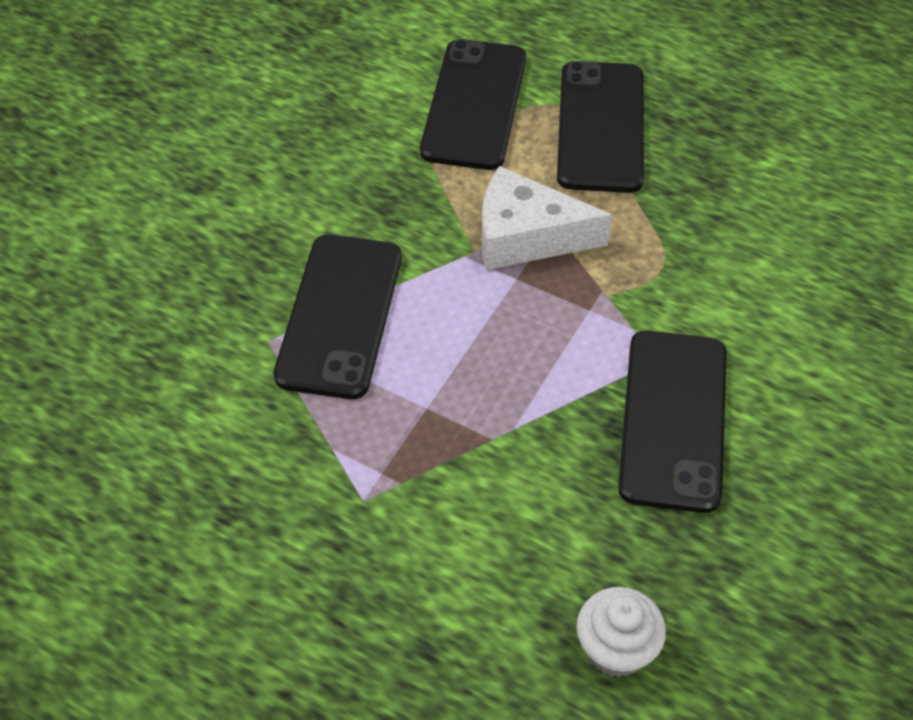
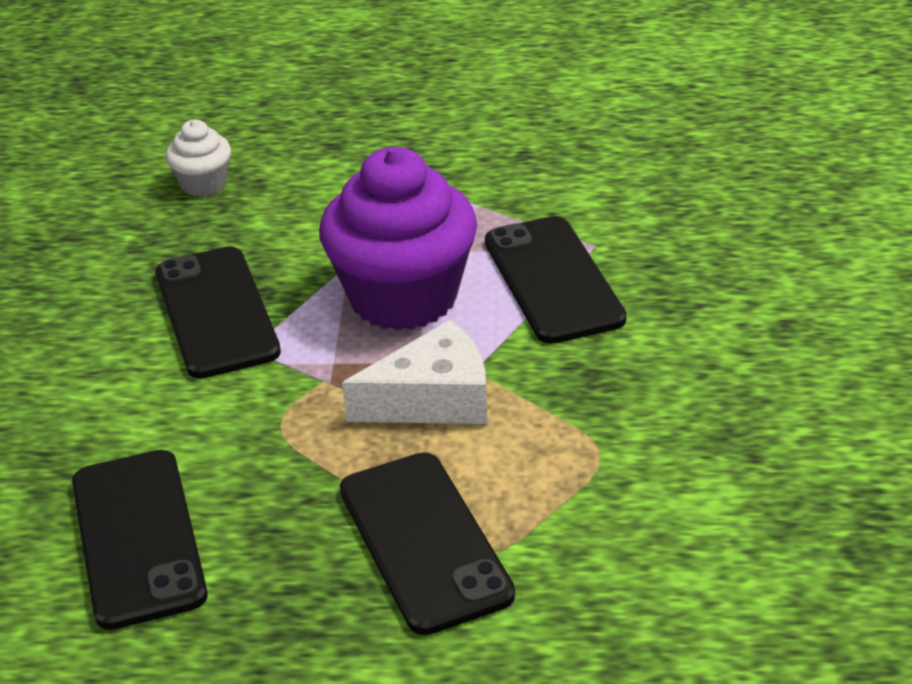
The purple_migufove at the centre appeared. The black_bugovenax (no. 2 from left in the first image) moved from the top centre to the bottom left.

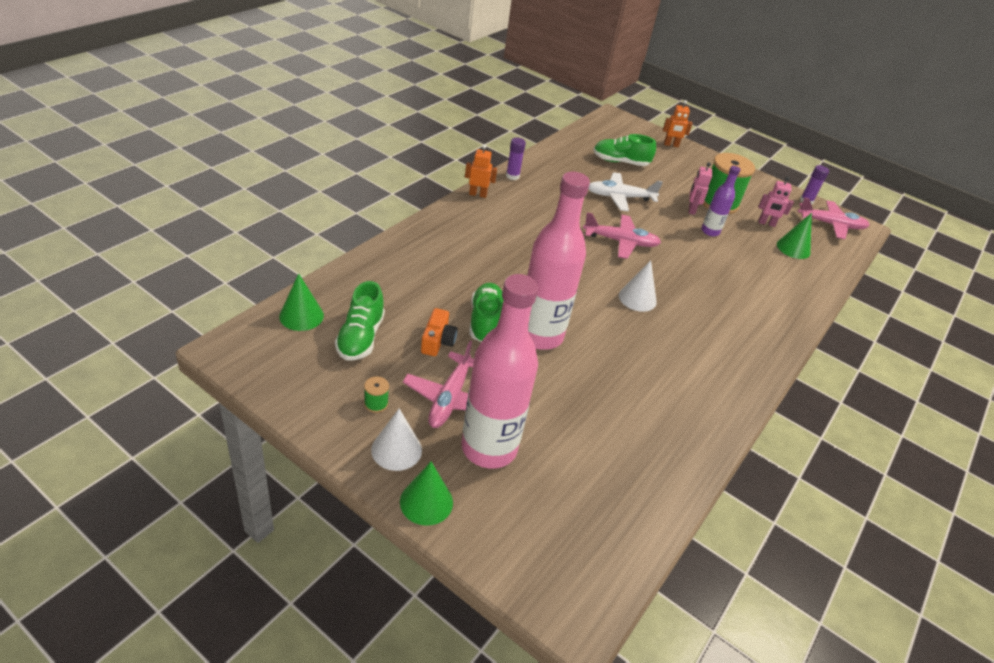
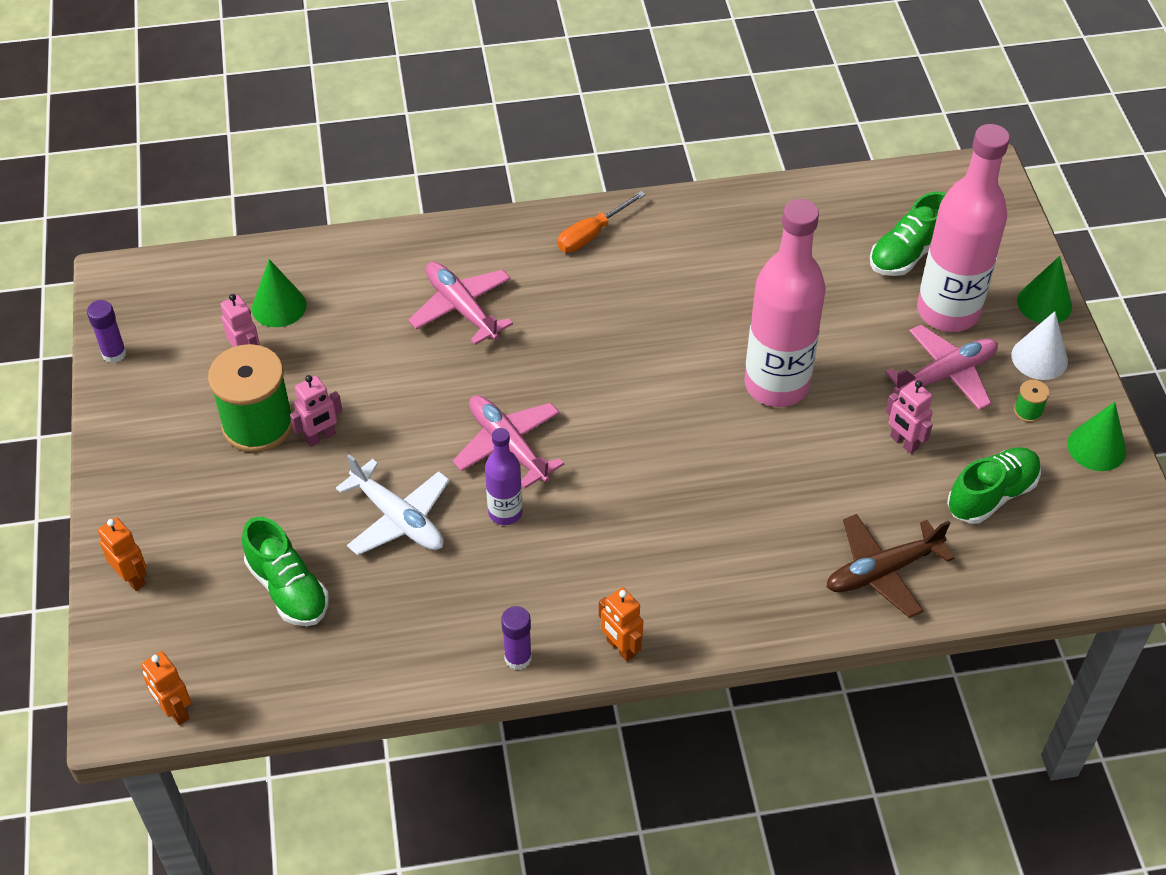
The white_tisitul (no. 2 from left) at the centre disappeared. The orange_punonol (no. 2 from left) at the bottom left appeared. The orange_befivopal at the top centre appeared. The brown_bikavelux at the middle right appeared. The green_tisitul (no. 1 from left in the first image) moved from the middle left to the middle right. The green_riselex (no. 2 from left) moved from the centre to the top right. The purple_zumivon moved from the top right to the centre. The pink_bikavelux (no. 3 from left in the first image) moved from the top right to the centre. The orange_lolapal at the centre was replaced by the pink_punonol (no. 3 from left) at the middle right.

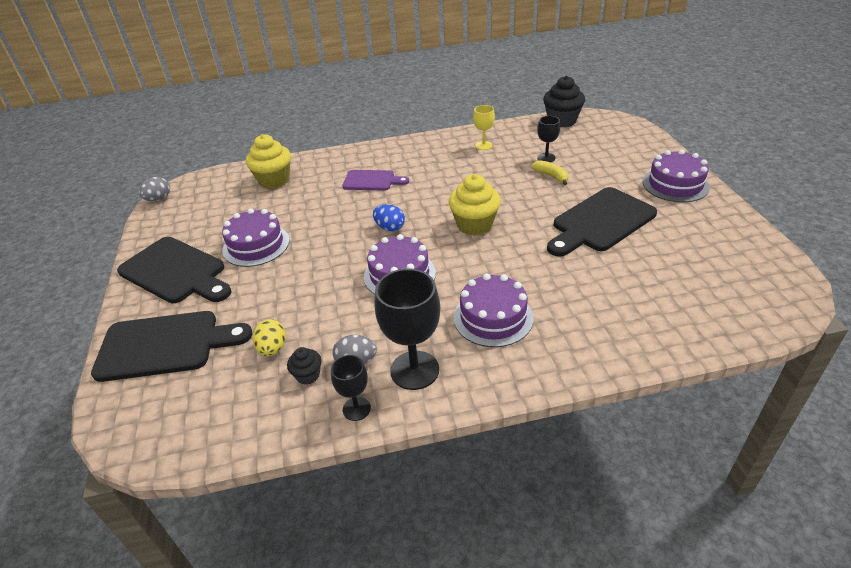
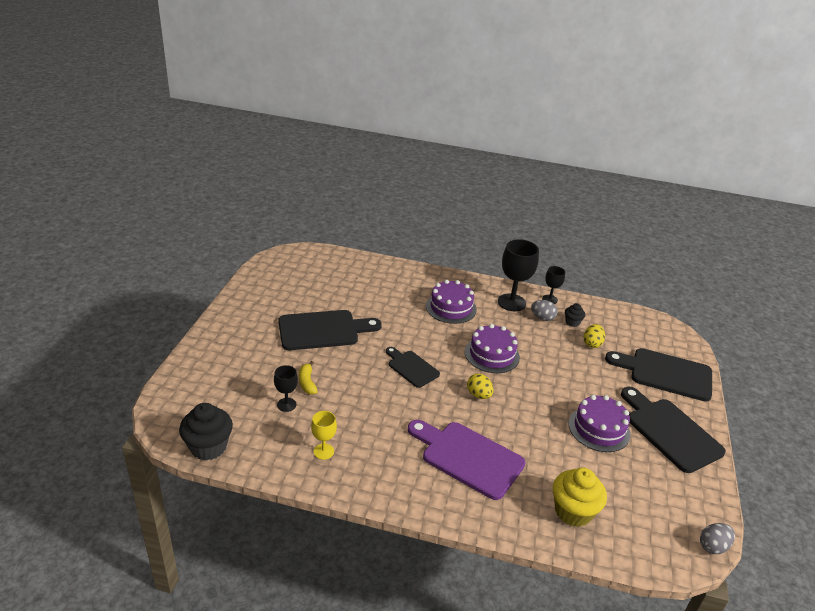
The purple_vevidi (no. 4 from left) at the top right disappeared. The yellow_migufove (no. 2 from left) at the centre was replaced by the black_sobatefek (no. 2 from left) at the centre. The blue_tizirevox at the centre became the yellow_tizirevox (no. 1 from left) at the centre. The purple_sobatefek at the top centre changed to 1.70 times the size.

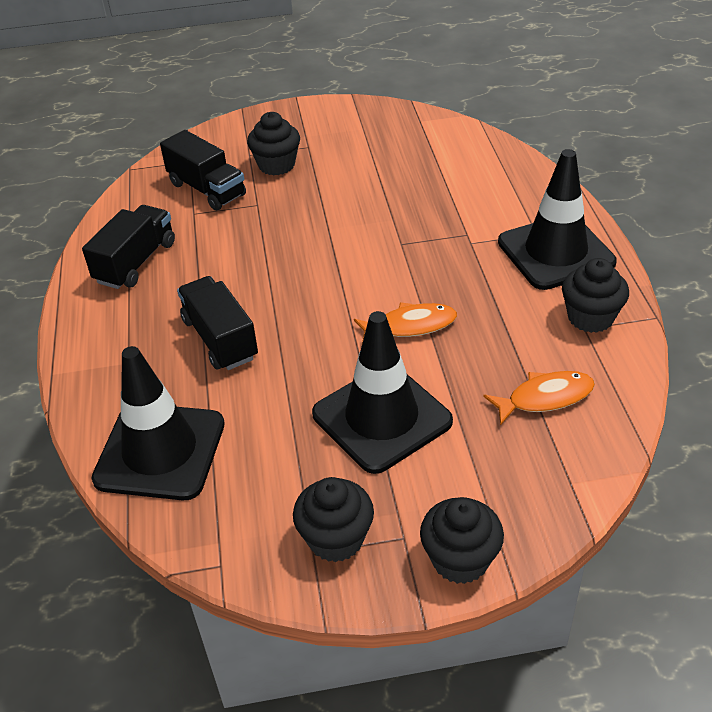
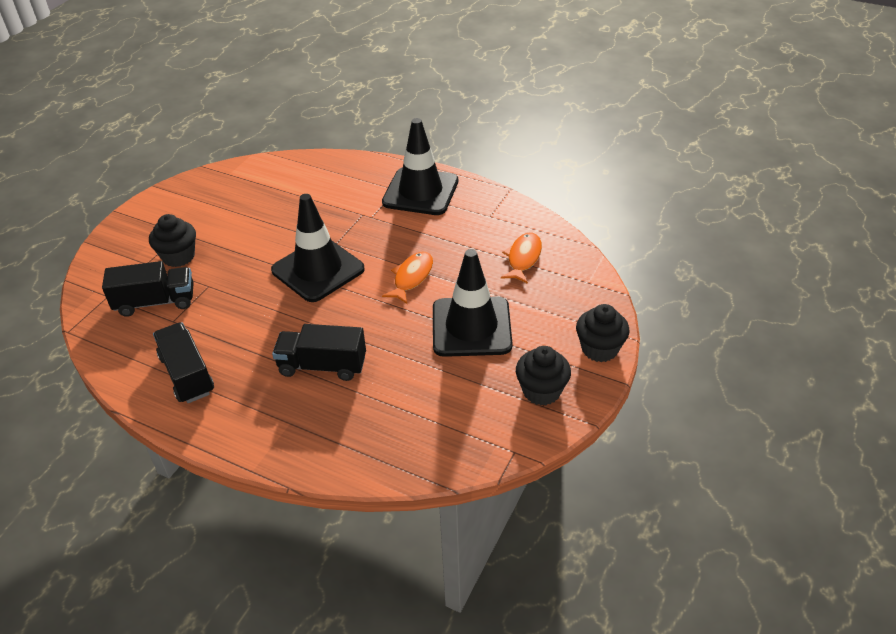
The black_migufove (no. 4 from left) at the middle right disappeared. The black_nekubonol (no. 1 from left) moved from the middle left to the centre.

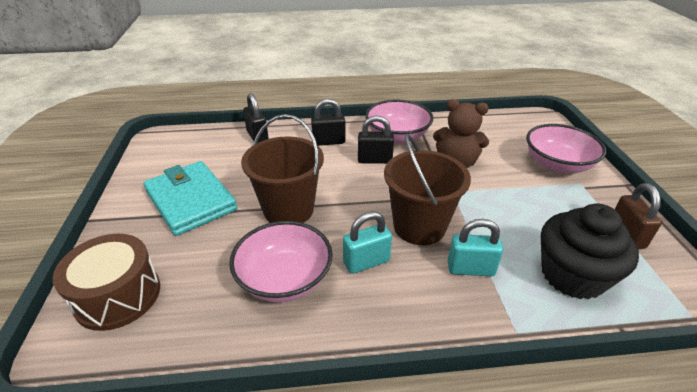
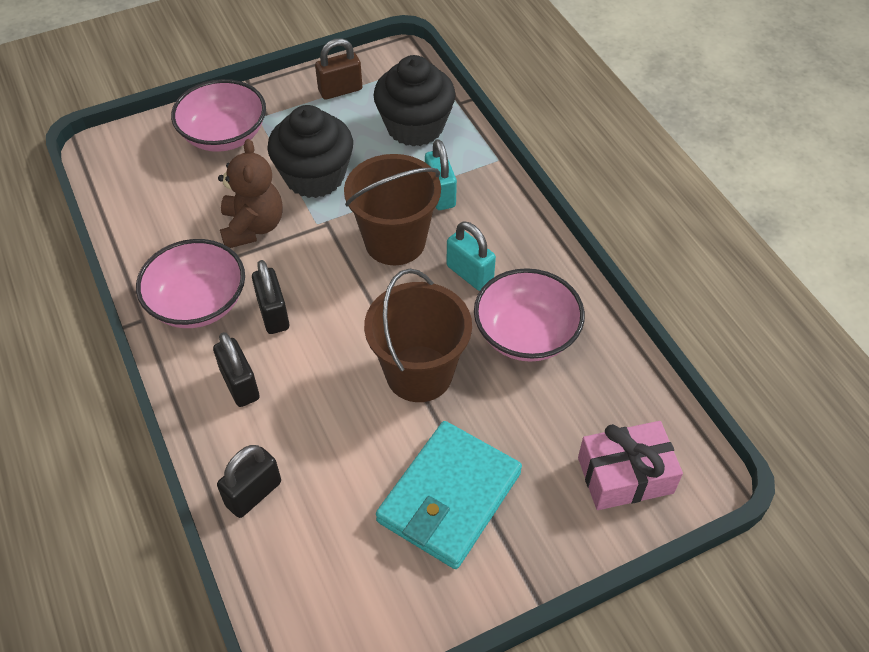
The black_migufove (no. 1 from left) at the top centre appeared. The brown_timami at the bottom left was replaced by the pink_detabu at the bottom right.

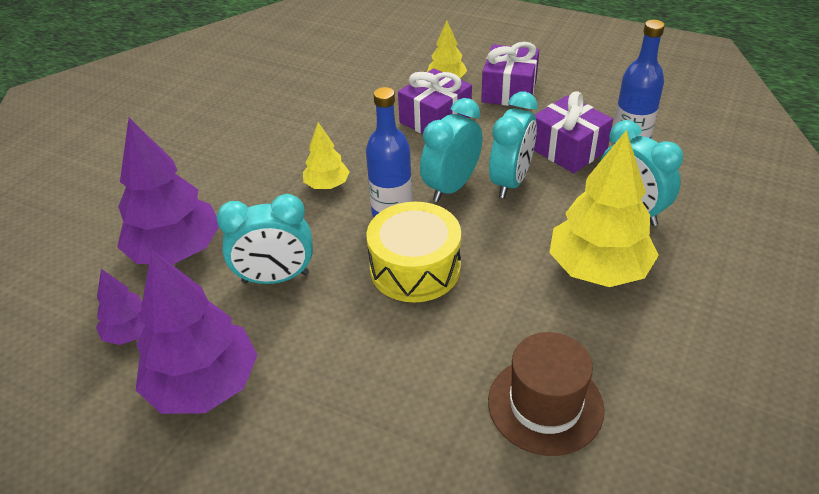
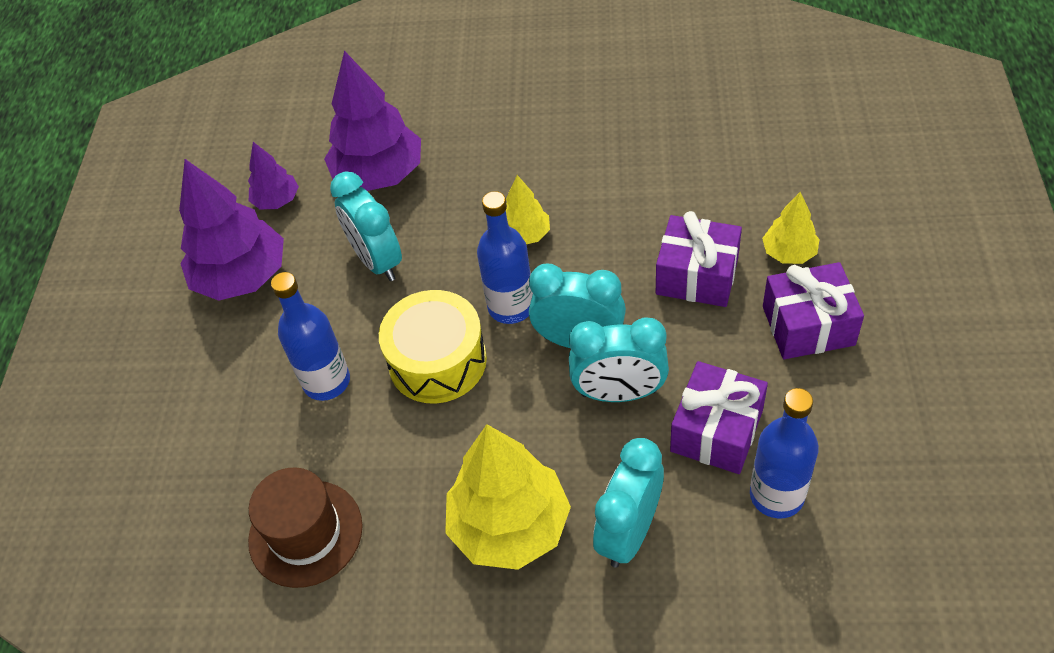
The blue_zumivon (no. 1 from left) at the middle left appeared.

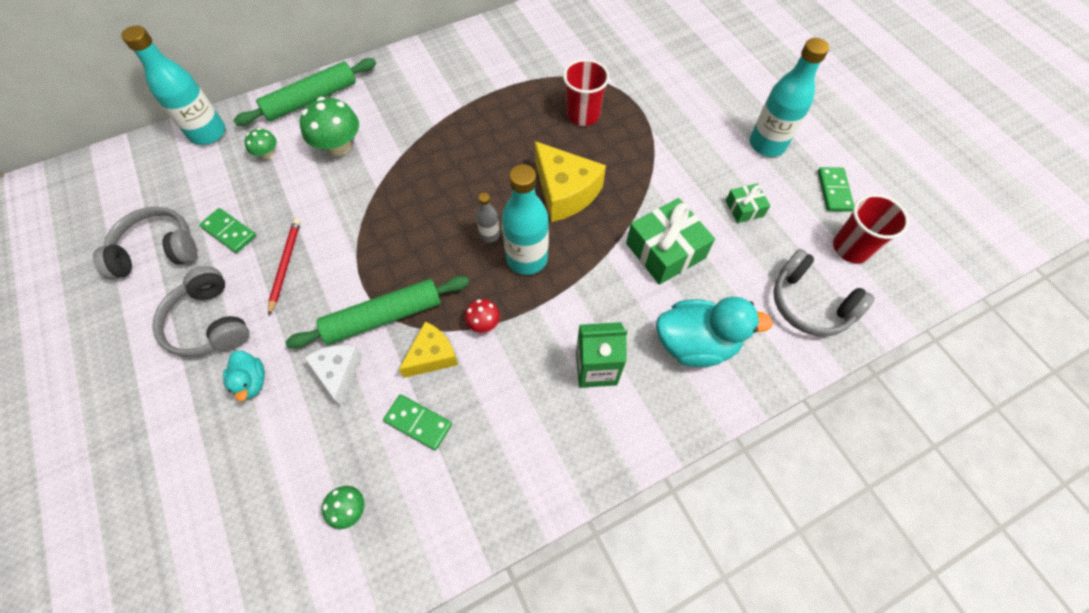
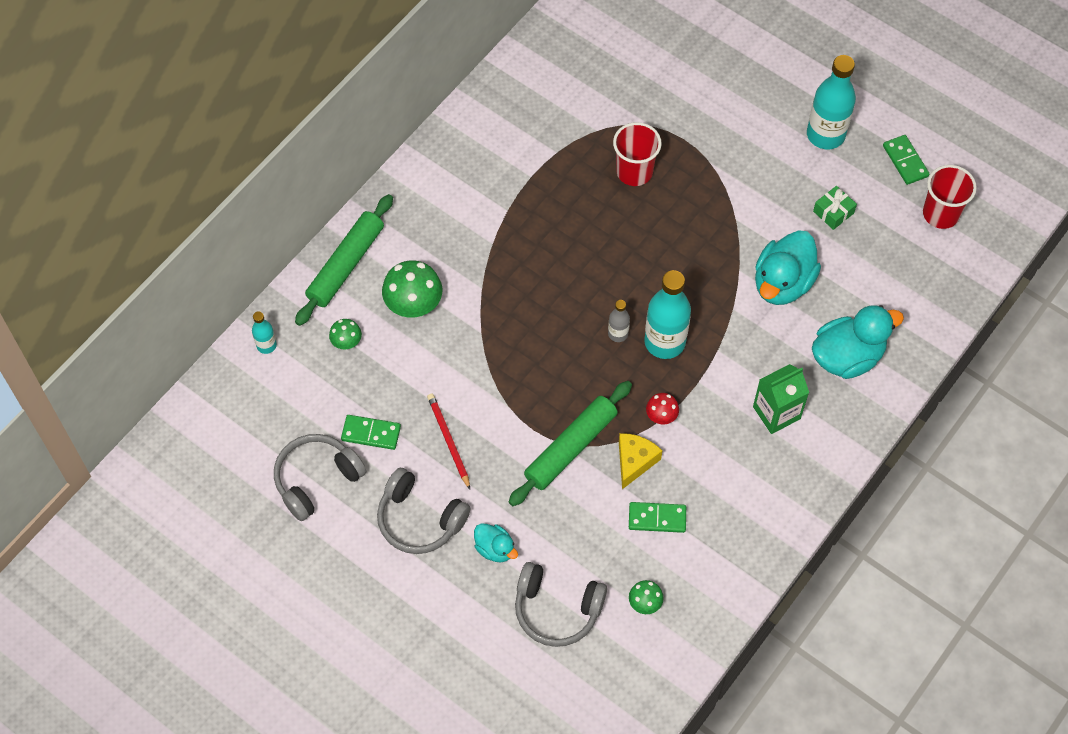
The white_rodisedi at the middle left disappeared. The yellow_rodisedi (no. 2 from left) at the top centre disappeared. The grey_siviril (no. 3 from left) moved from the middle right to the bottom centre. The green_detabu (no. 1 from left) at the centre was replaced by the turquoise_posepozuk (no. 2 from left) at the middle right. The turquoise_zumivon (no. 1 from left) at the top left changed to 0.49 times the size.

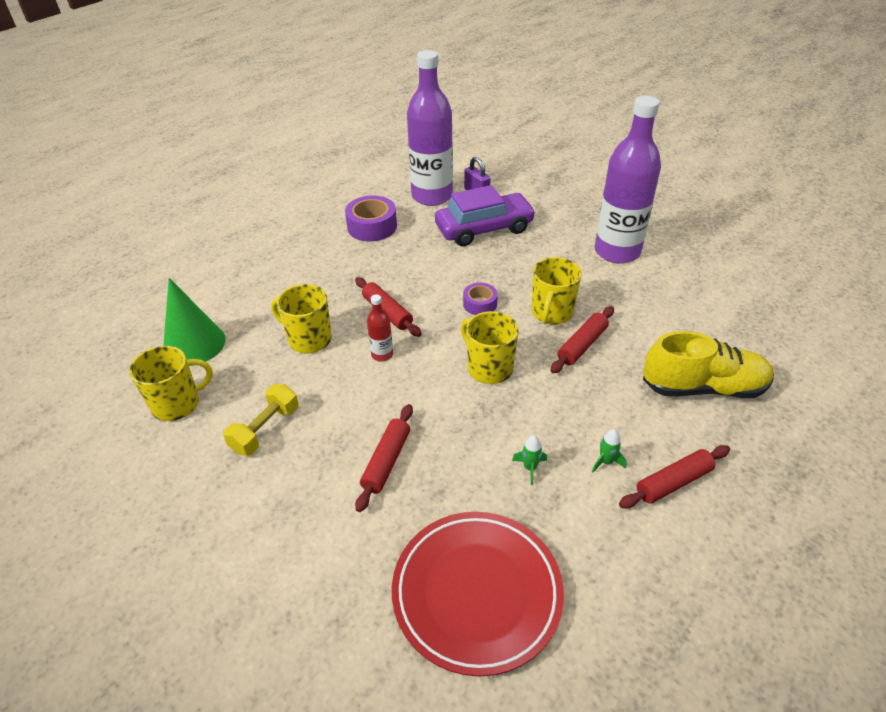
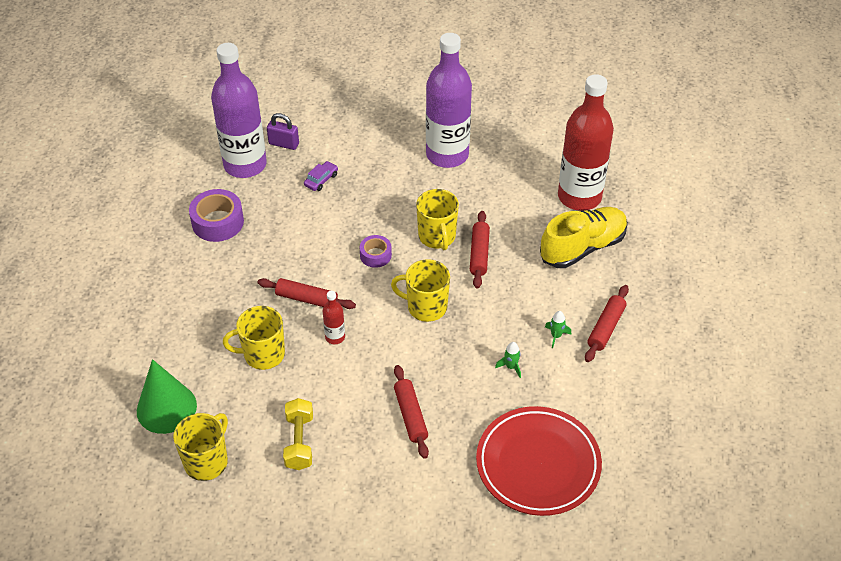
The red_zumivon (no. 2 from left) at the top right appeared. The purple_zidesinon at the top centre changed to 0.41 times the size.

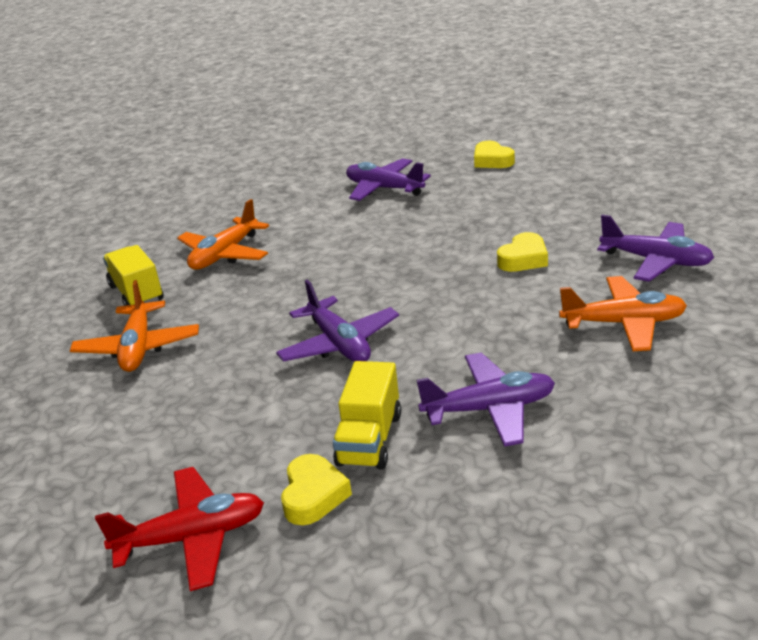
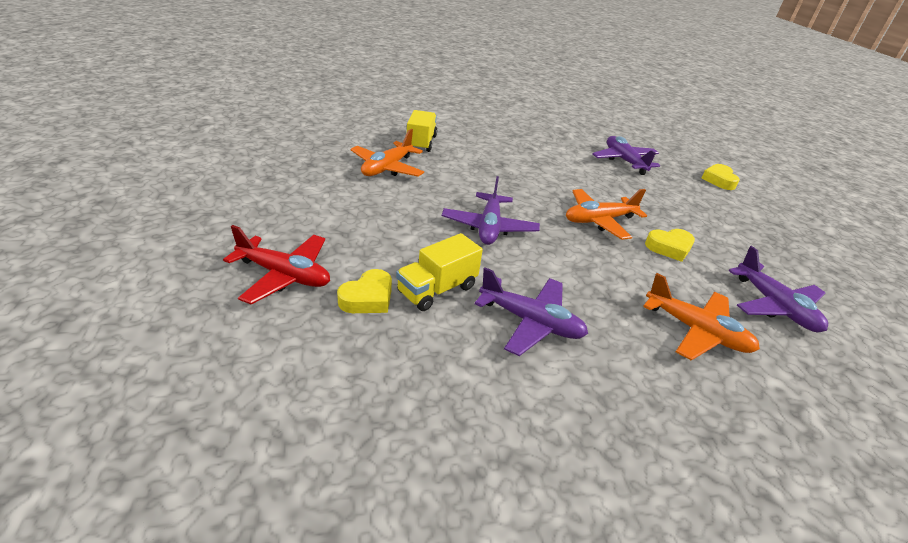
The orange_bikavelux (no. 2 from left) moved from the middle left to the middle right.

